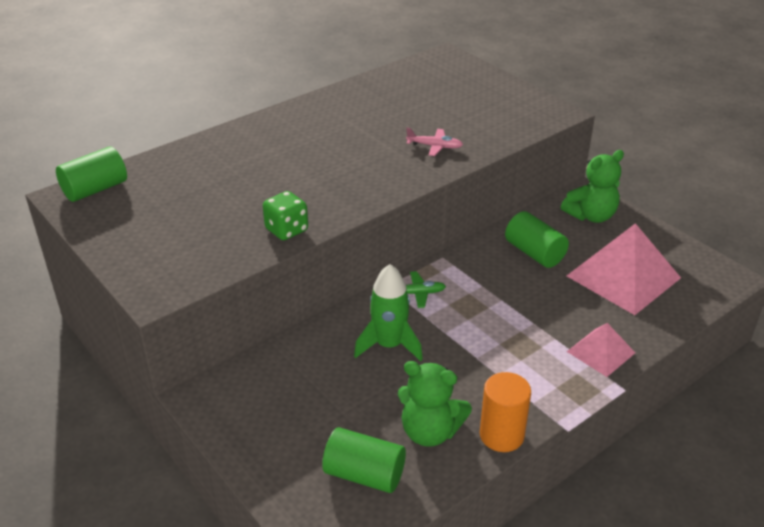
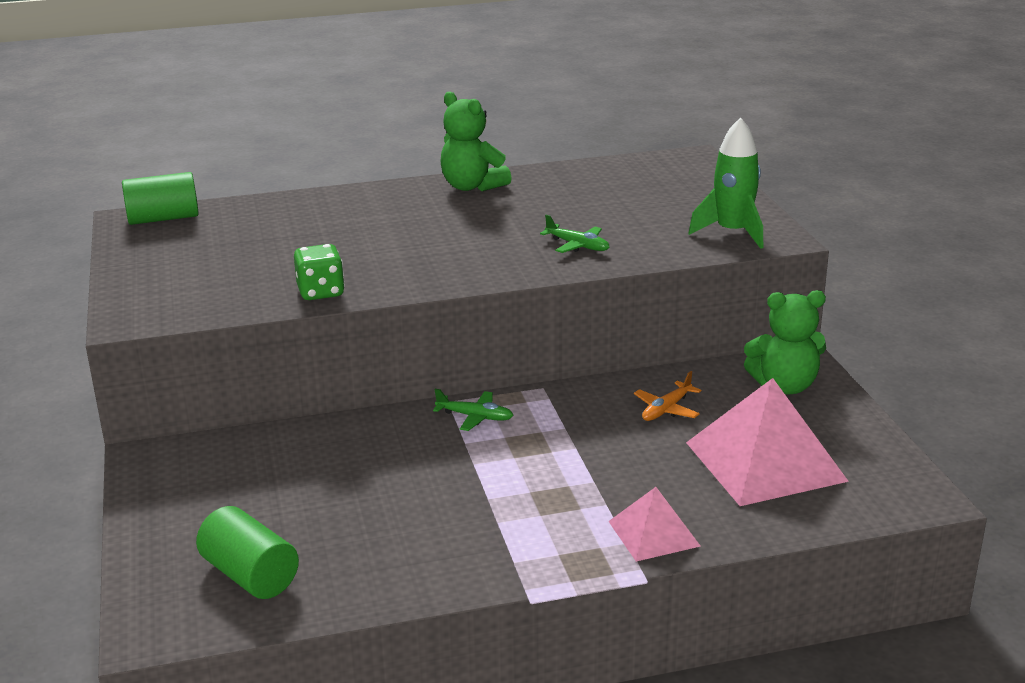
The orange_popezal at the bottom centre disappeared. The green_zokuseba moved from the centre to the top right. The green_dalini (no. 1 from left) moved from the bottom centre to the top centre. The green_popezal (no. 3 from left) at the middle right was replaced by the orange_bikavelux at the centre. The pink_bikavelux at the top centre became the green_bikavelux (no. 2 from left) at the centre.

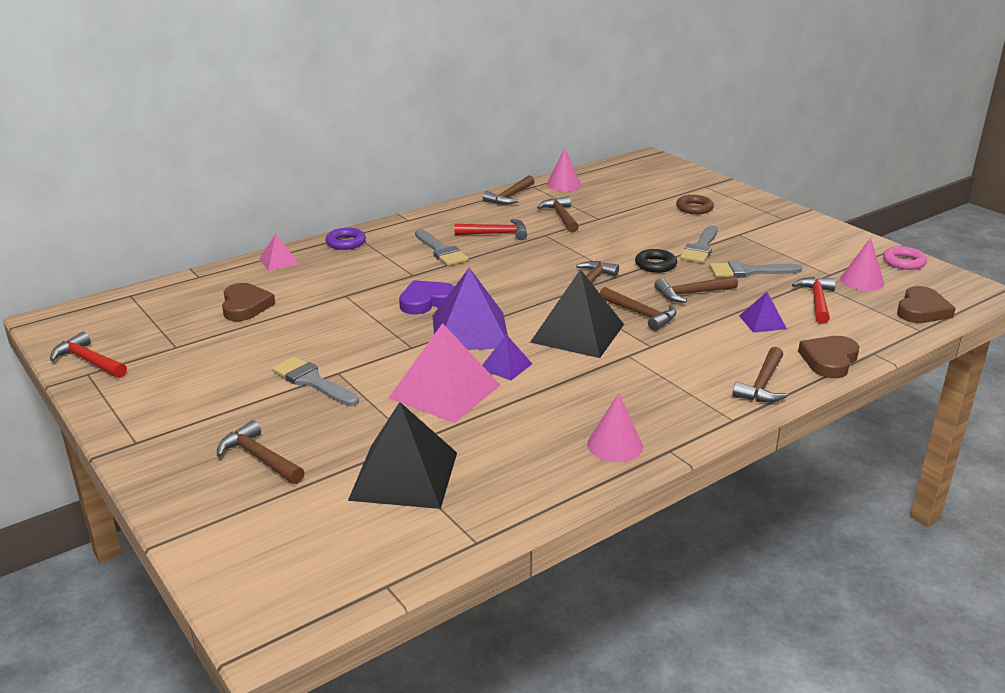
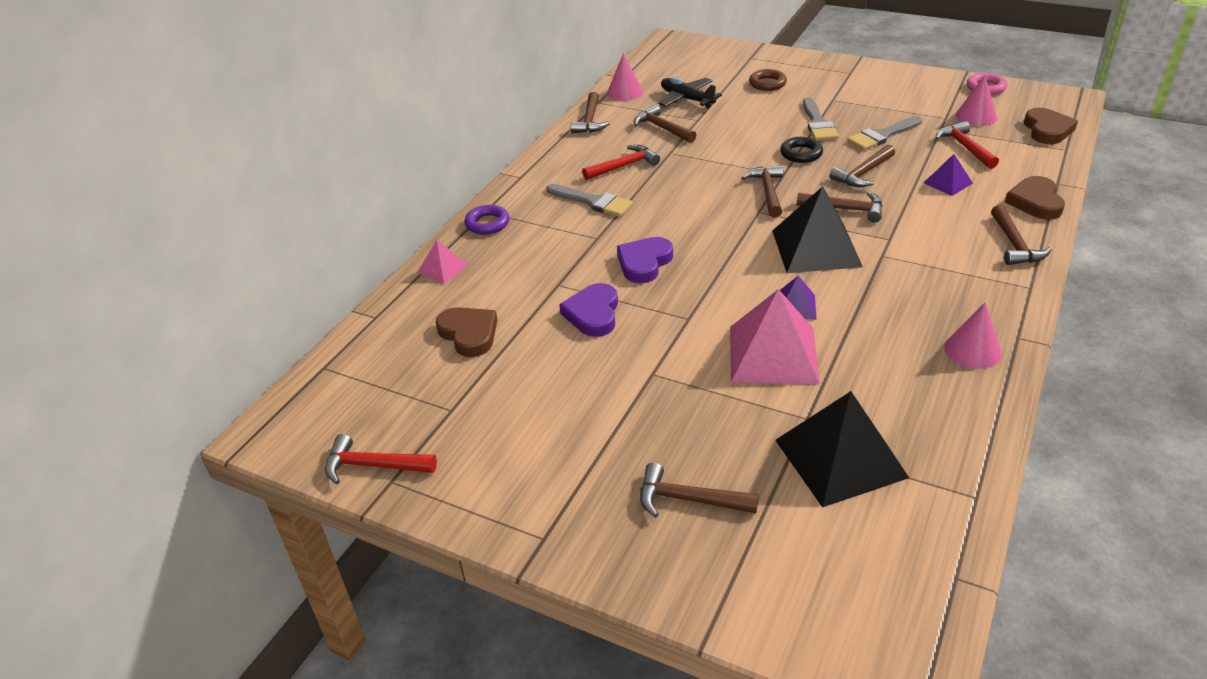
The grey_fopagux (no. 1 from left) at the middle left disappeared. The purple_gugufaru (no. 1 from left) at the centre disappeared. The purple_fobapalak (no. 1 from left) at the centre appeared. The black_bikavelux at the top centre appeared.

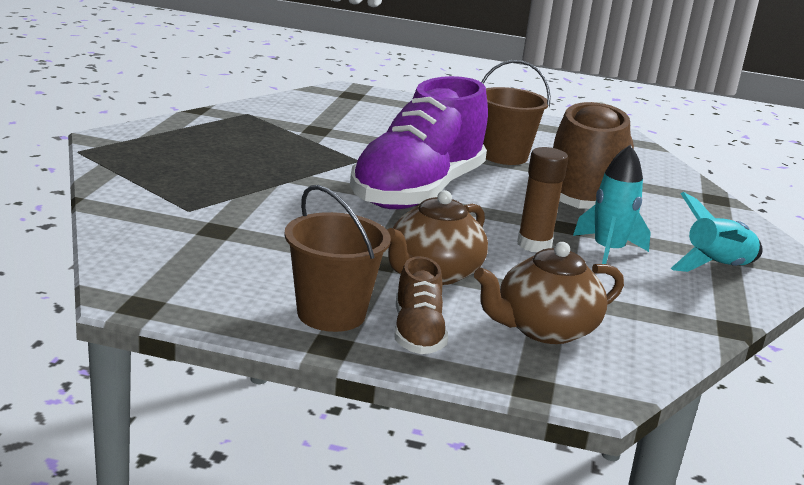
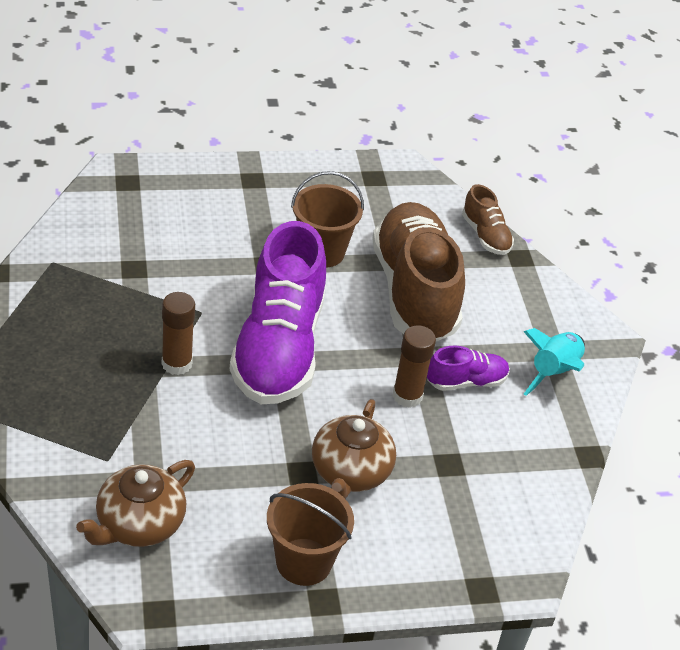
The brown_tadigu (no. 1 from left) at the middle left appeared. The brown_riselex (no. 1 from left in the first image) moved from the centre to the middle right. The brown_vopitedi (no. 2 from left in the first image) moved from the middle right to the bottom left. The turquoise_zokuseba (no. 1 from left) at the middle right was replaced by the purple_riselex (no. 2 from left) at the middle right.

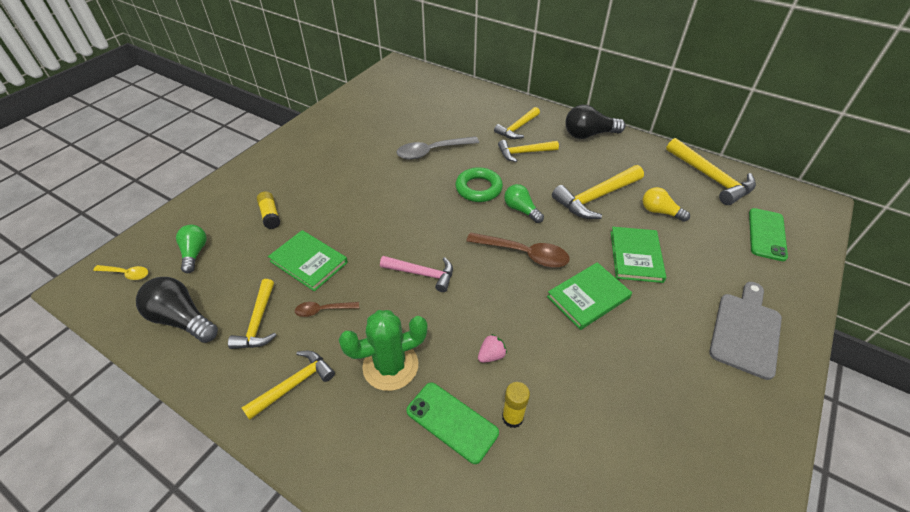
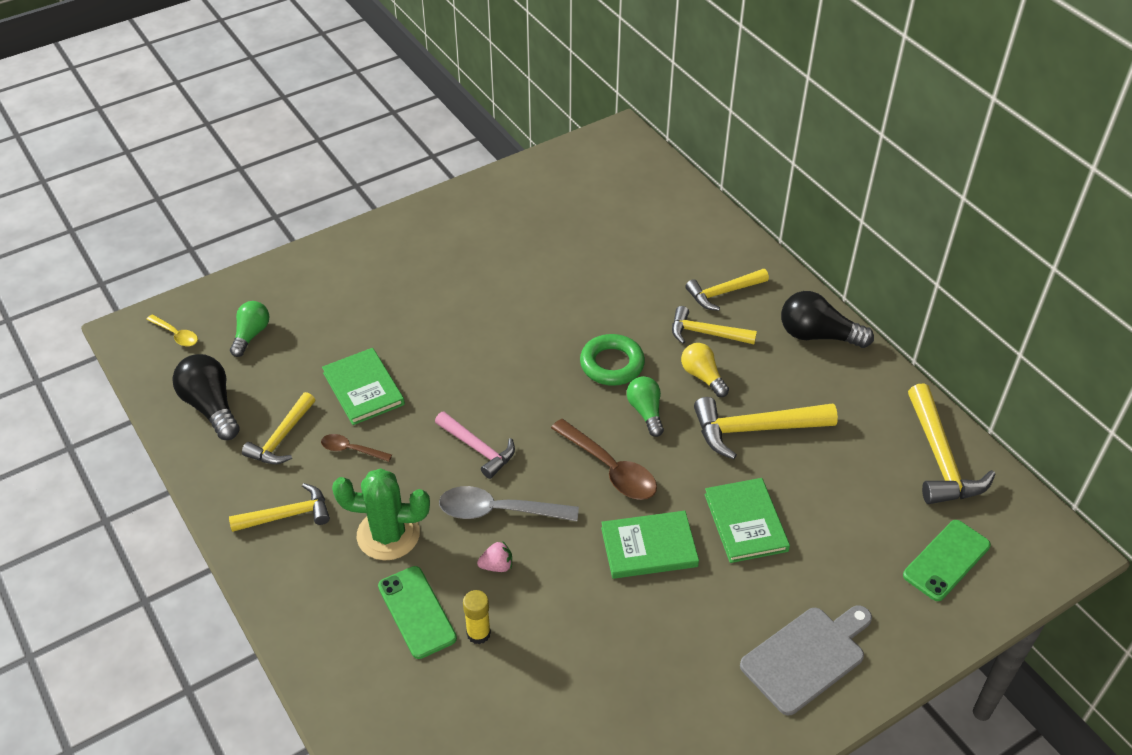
The yellow_tadigu (no. 1 from left) at the middle left disappeared. The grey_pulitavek moved from the top centre to the centre. The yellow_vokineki moved from the middle right to the centre. The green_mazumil (no. 3 from left) at the middle right turned 45 degrees counterclockwise.

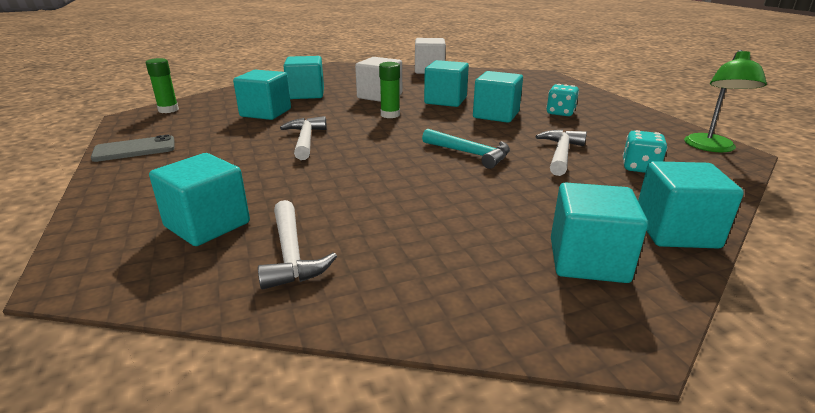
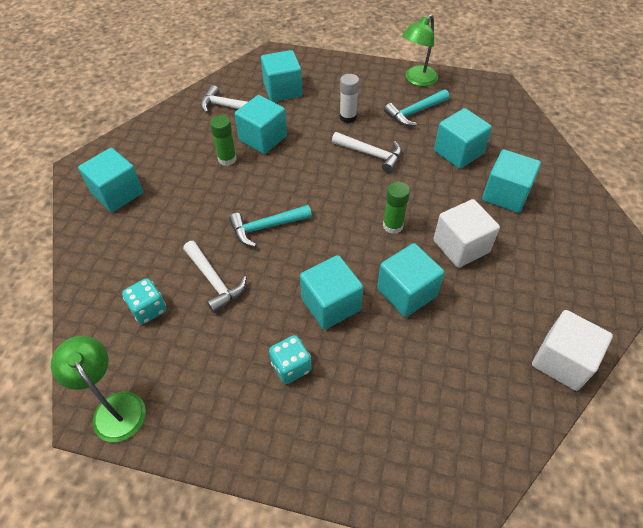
The white_tadigu at the top centre appeared. The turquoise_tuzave (no. 2 from left) at the top centre appeared. The green_tadigu (no. 1 from left) moved from the top left to the top centre. The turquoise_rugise (no. 7 from left in the first image) moved from the middle right to the top centre. The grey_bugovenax at the middle left was replaced by the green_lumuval (no. 2 from left) at the top centre.

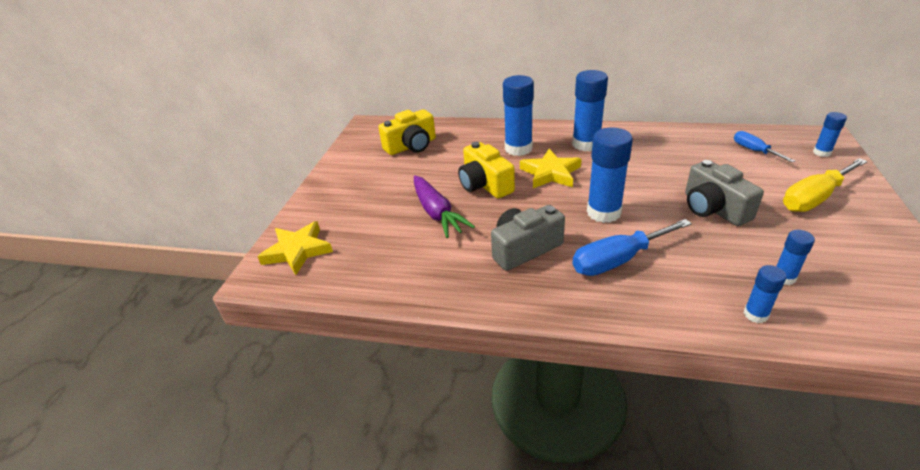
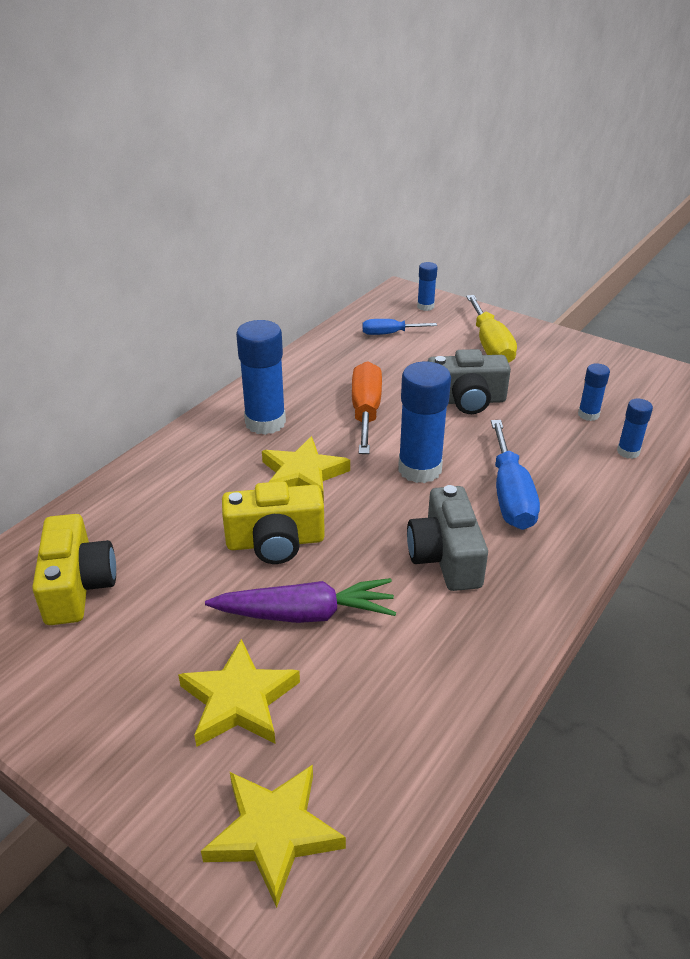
The blue_tadigu (no. 1 from left) at the top centre disappeared. The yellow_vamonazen (no. 1 from left) at the bottom centre appeared. The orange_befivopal at the centre appeared.

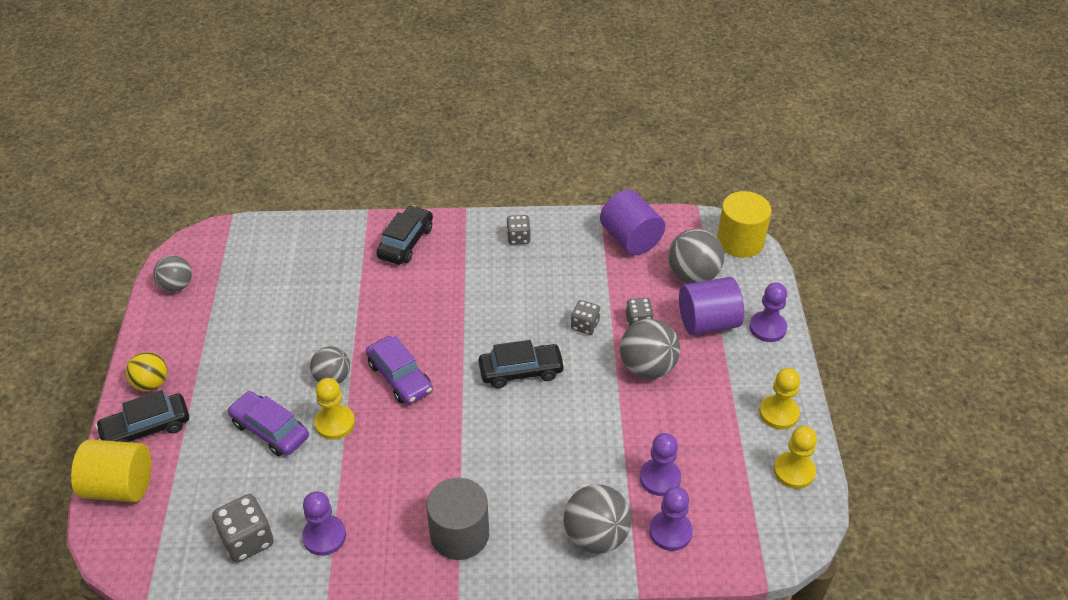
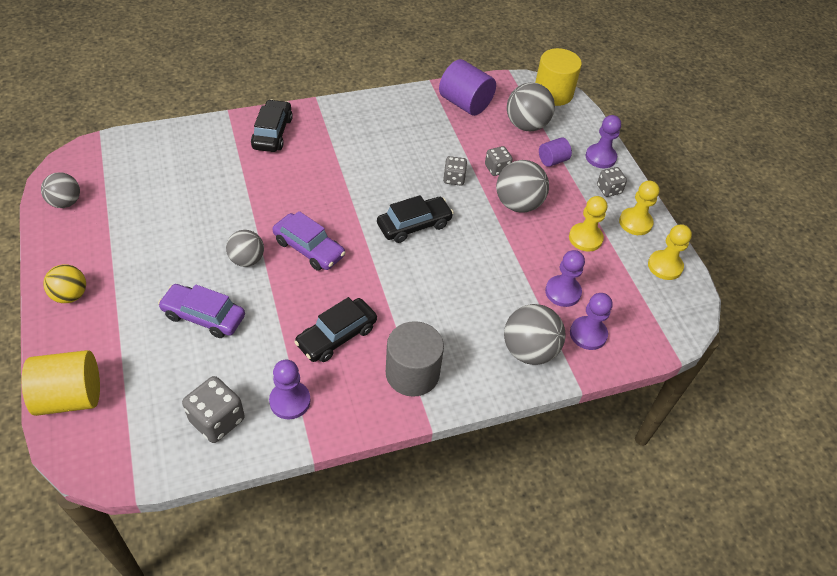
The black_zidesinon (no. 1 from left in the first image) moved from the bottom left to the centre. The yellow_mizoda (no. 1 from left) moved from the bottom left to the middle right. The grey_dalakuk (no. 2 from left in the first image) moved from the centre to the top right. The purple_popezal (no. 2 from left) at the centre changed to 0.55 times the size.

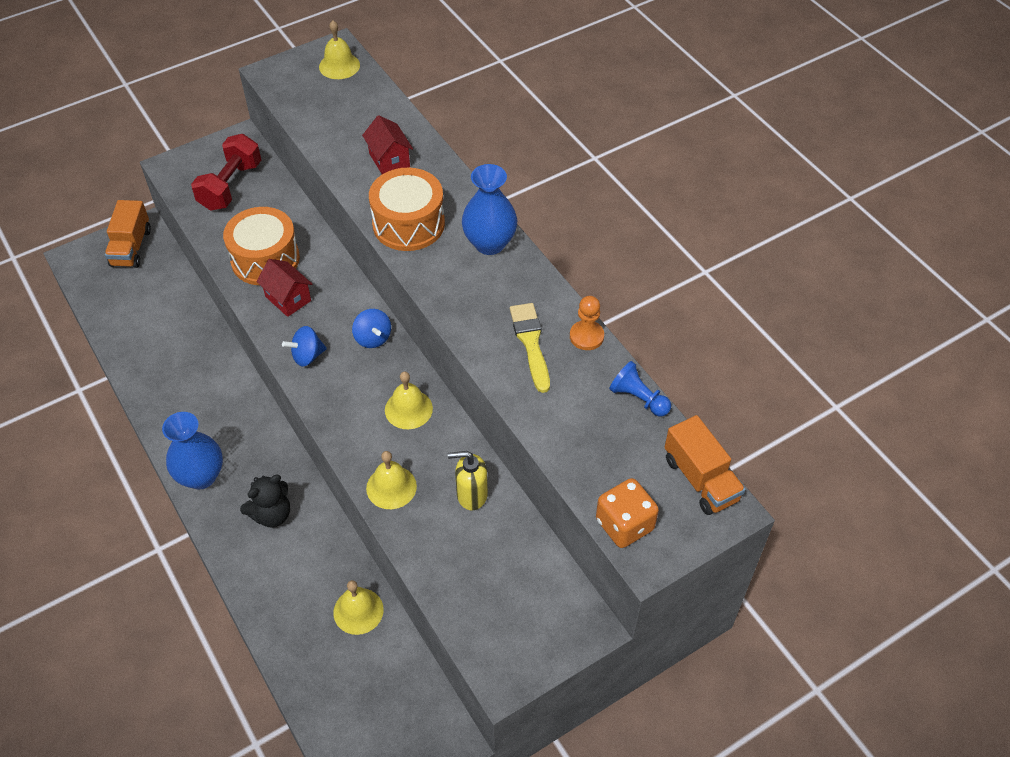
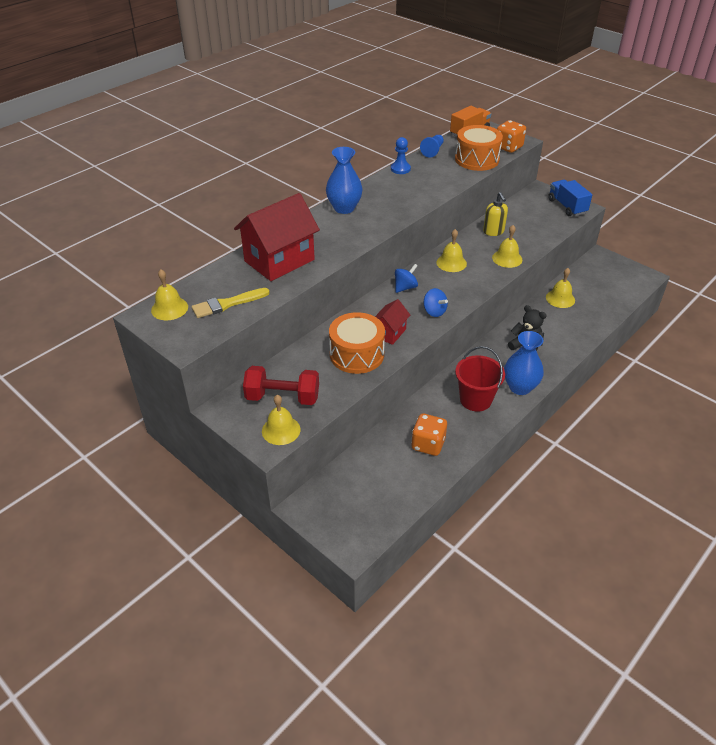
The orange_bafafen (no. 1 from left) at the top left disappeared. The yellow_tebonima (no. 2 from left) at the centre appeared. The orange_dalakuk (no. 1 from left) at the centre appeared. The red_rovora at the middle right appeared. The blue_bafafen at the top right appeared. The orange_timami (no. 2 from left) moved from the top centre to the top right. The yellow_fopagux moved from the centre to the middle left. The orange_mizoda at the centre became the blue_mizoda (no. 1 from left) at the top centre. The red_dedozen (no. 2 from left in the first image) at the top centre changed to 1.97 times the size.

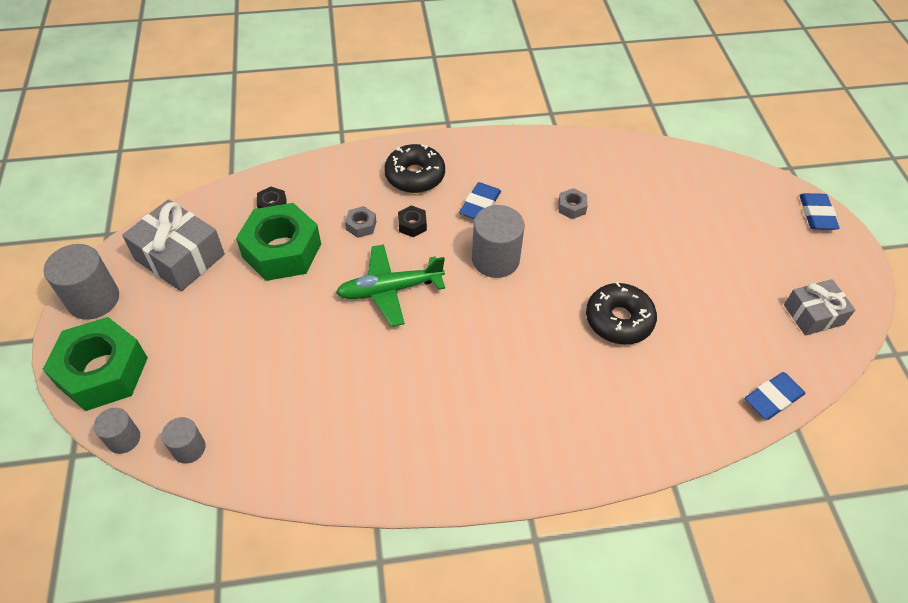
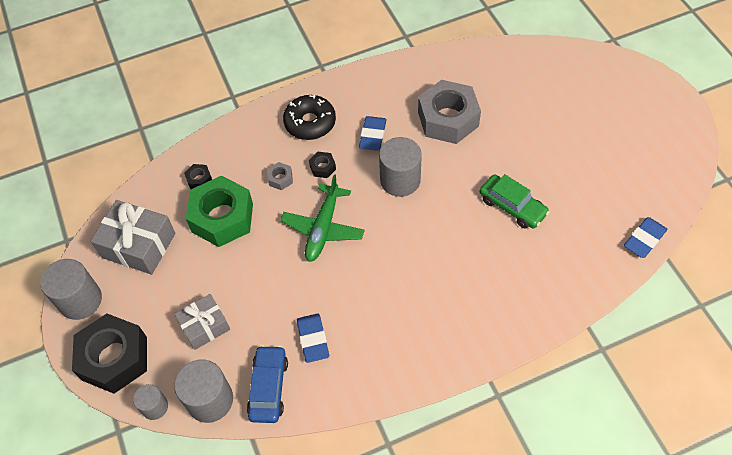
The blue_zidesinon at the bottom centre appeared. The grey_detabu (no. 2 from left) moved from the middle right to the bottom left. The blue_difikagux (no. 3 from left in the first image) moved from the middle right to the bottom centre. The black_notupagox (no. 2 from left) at the middle right was replaced by the green_zidesinon at the middle right. The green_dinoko (no. 1 from left) at the middle left became the black_dinoko (no. 1 from left) at the bottom left. The green_bikavelux at the centre turned 45 degrees counterclockwise. The grey_popezal (no. 3 from left) at the bottom left changed to 1.75 times the size. The grey_dinoko (no. 2 from left) at the centre changed to 2.40 times the size.

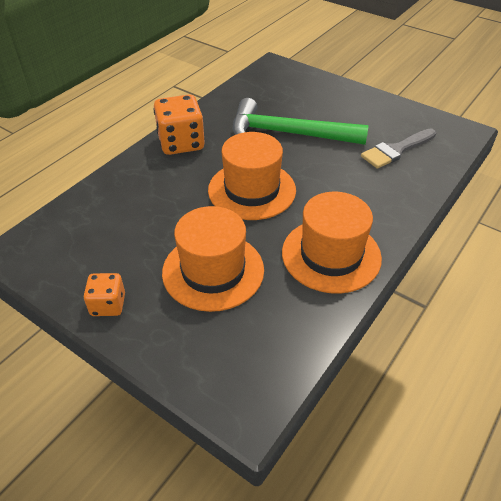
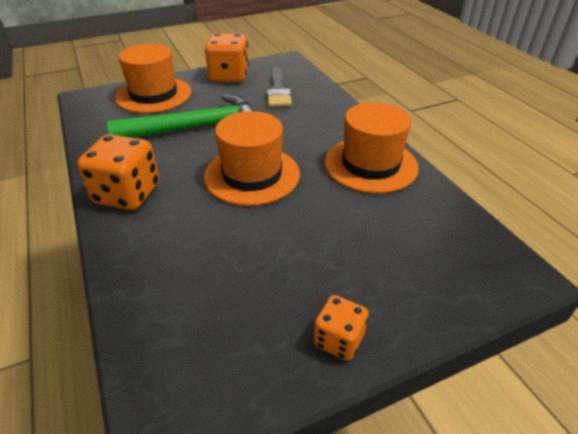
The orange_dalakuk (no. 2 from left) at the top centre appeared. The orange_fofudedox (no. 1 from left) moved from the centre to the top left. The green_tuzave at the top centre turned 150 degrees counterclockwise.

